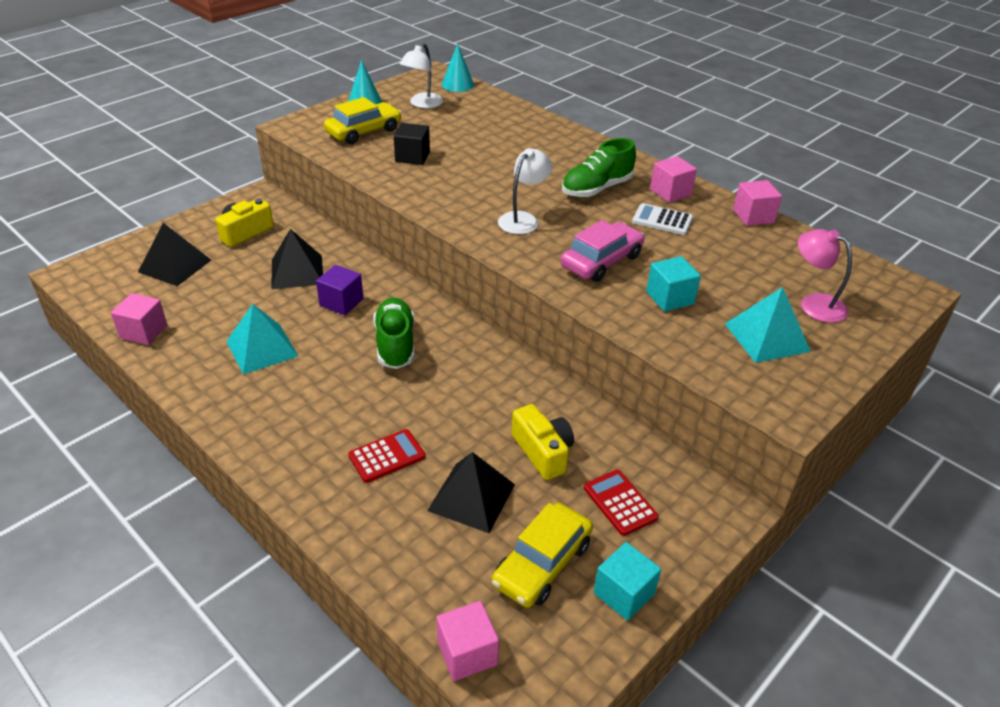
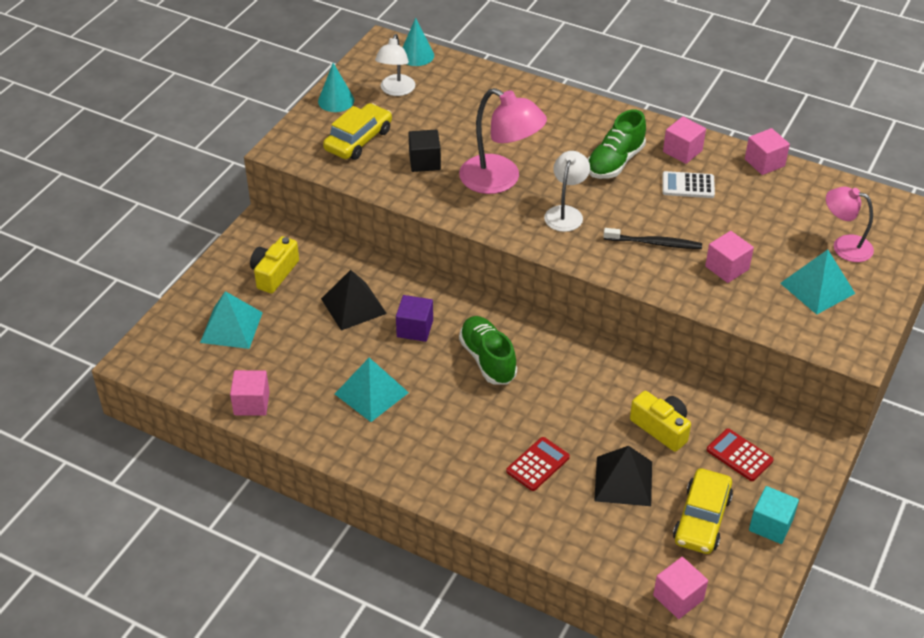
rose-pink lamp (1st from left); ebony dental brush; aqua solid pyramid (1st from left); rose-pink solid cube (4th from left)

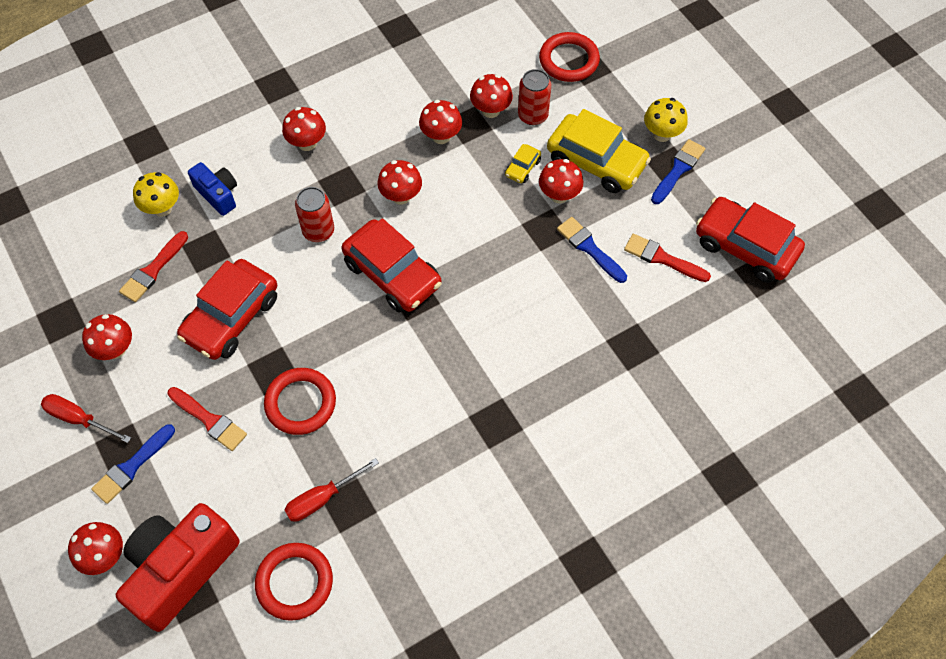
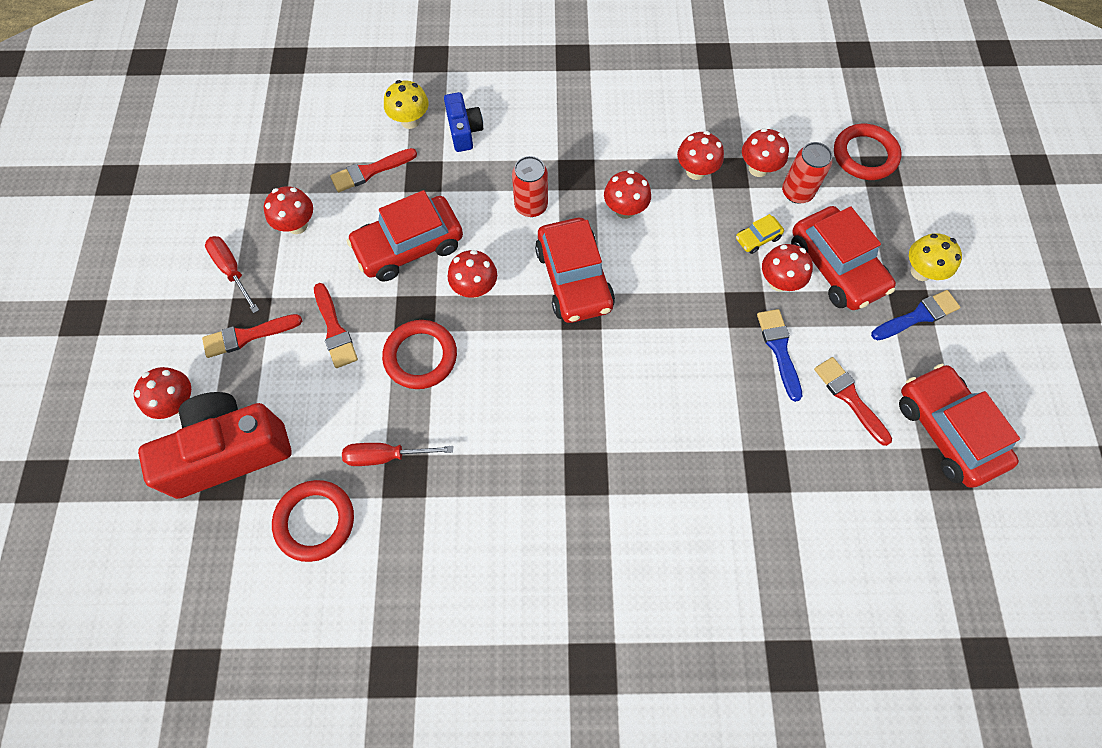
scarlet toadstool (3rd from left); scarlet paint brush (1st from left); scarlet car (3rd from left)

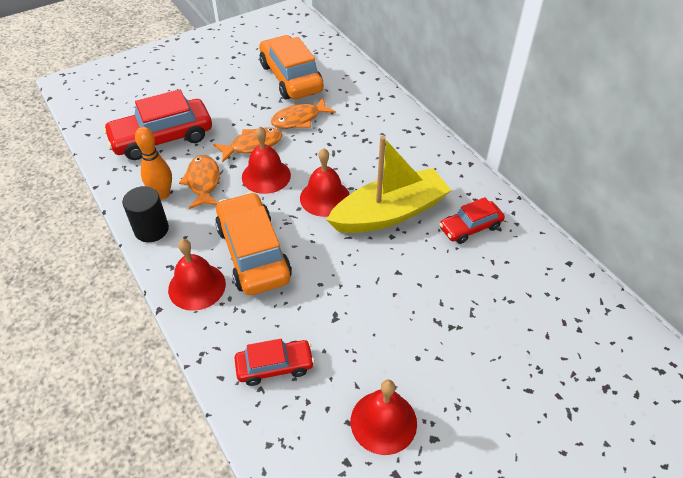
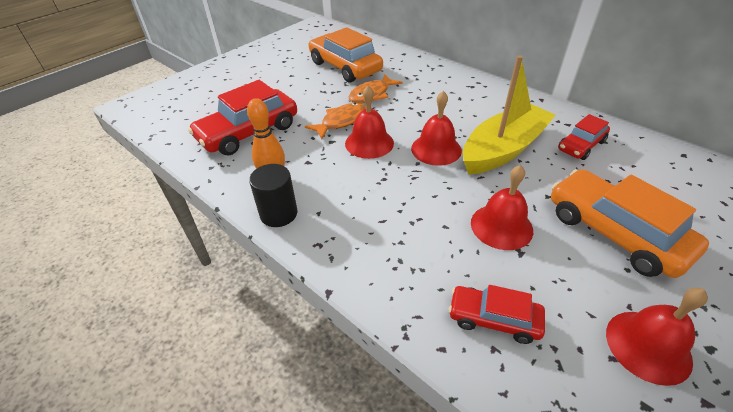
orange-coloured toy fish (1st from left in the first image); scarlet school bell (3rd from left); orange-coloured car (2nd from left); scarlet car (2nd from left)

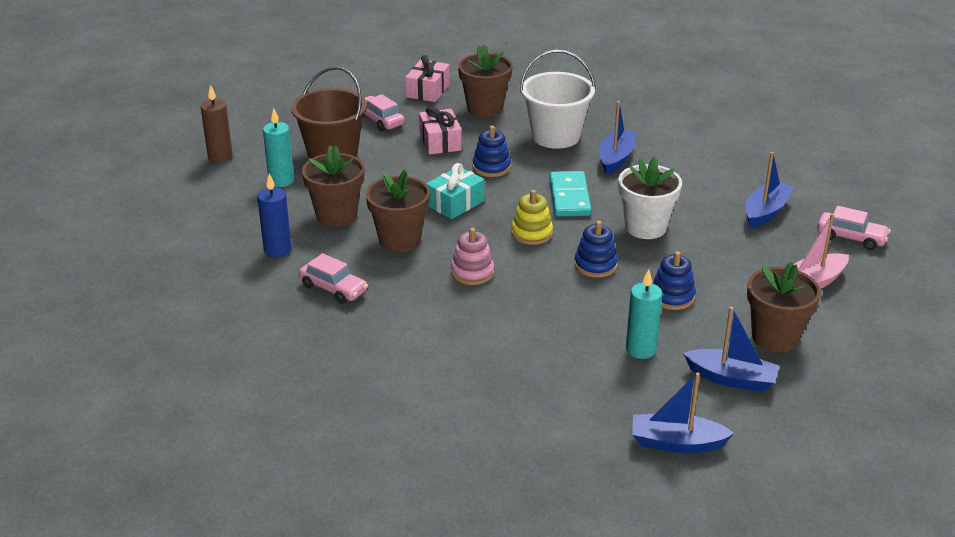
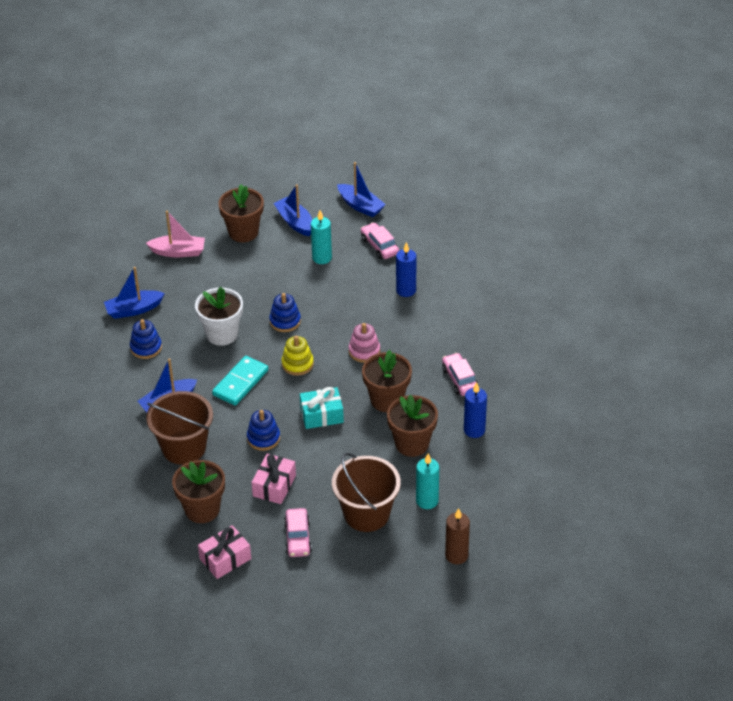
cobalt pillar candle (1st from left); cobalt stacking toy (1st from left); rose-pink car (2nd from left); dark brown sand bucket (1st from left)

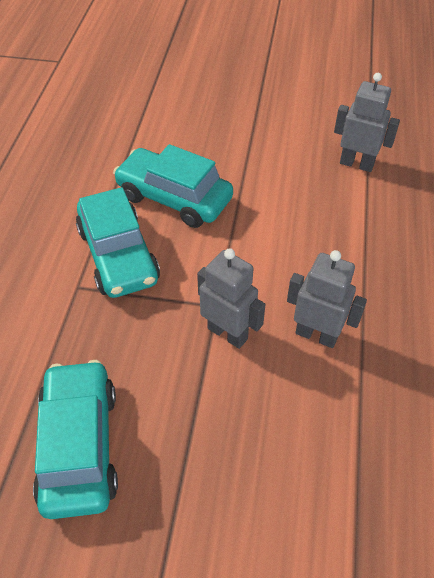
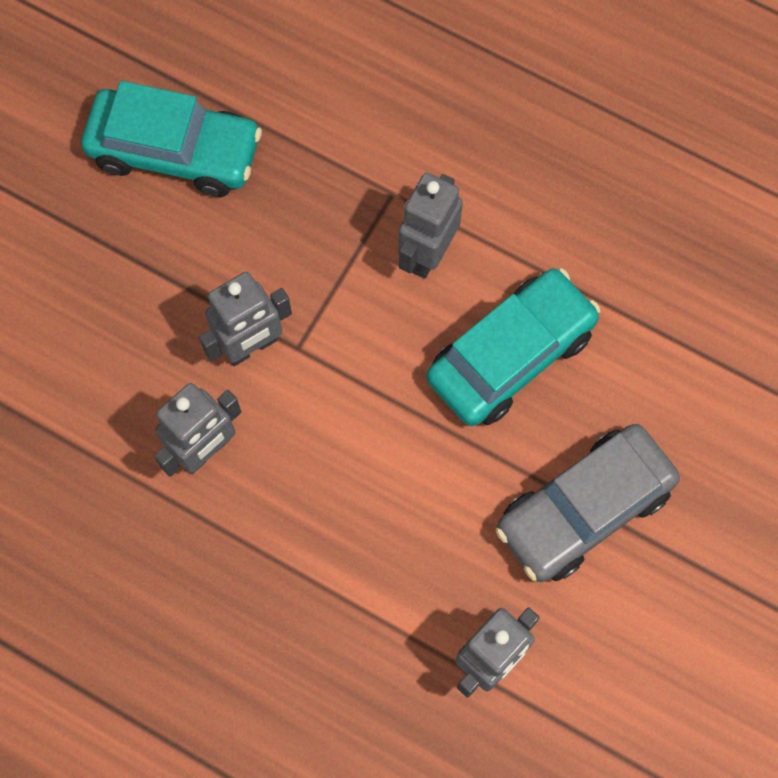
gray car; gray robot (3rd from left)

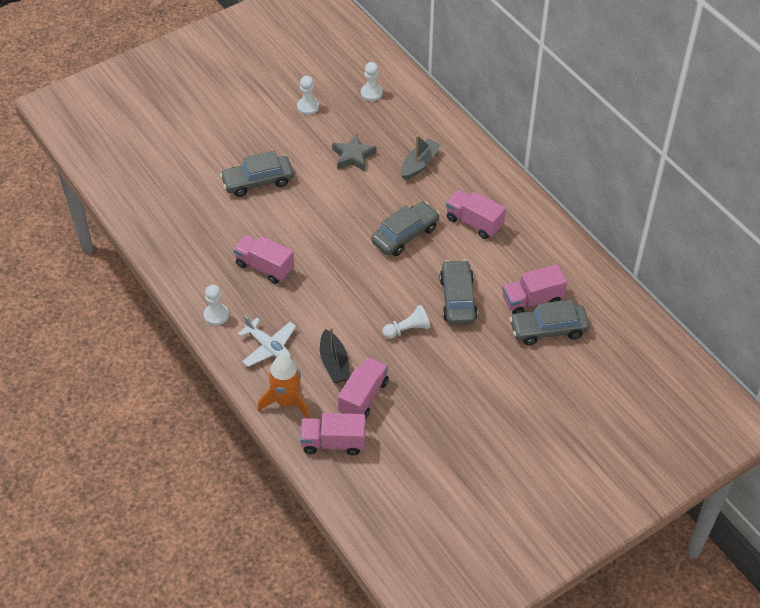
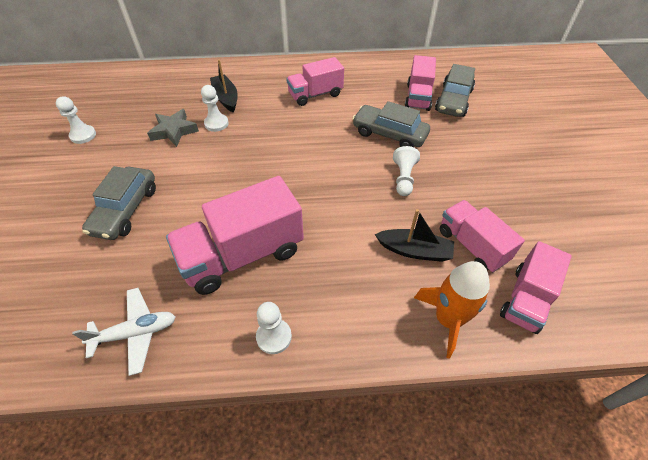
gray car (2nd from left in the first image); snow-white plane; snow-white game pawn (2nd from left); ebony sailboat (1st from left); rose-pink lorry (1st from left)

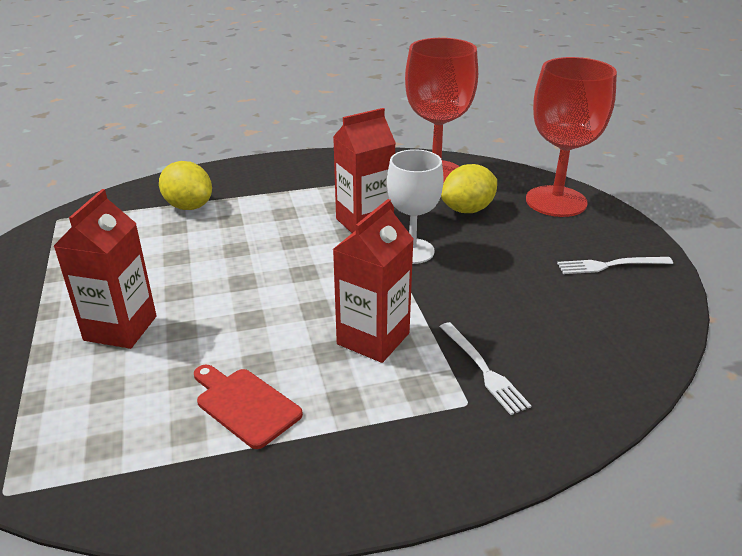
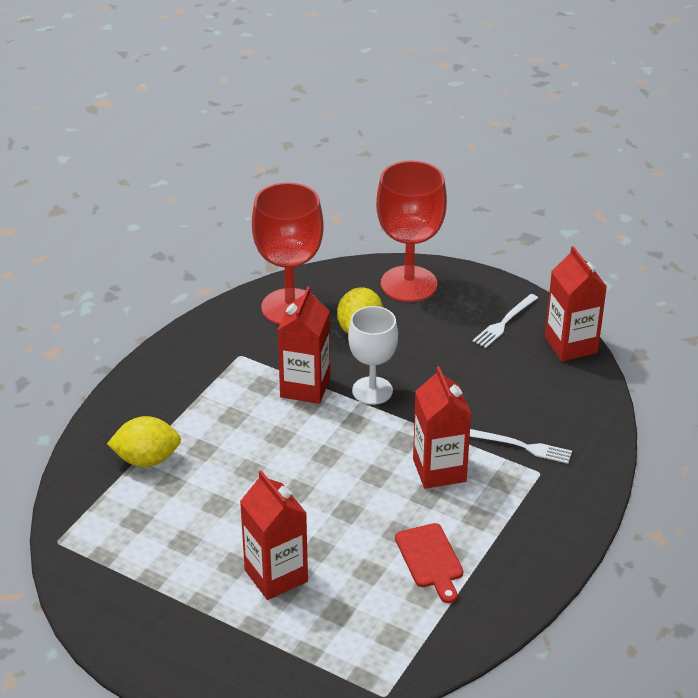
scarlet carton (4th from left); scarlet chopping board

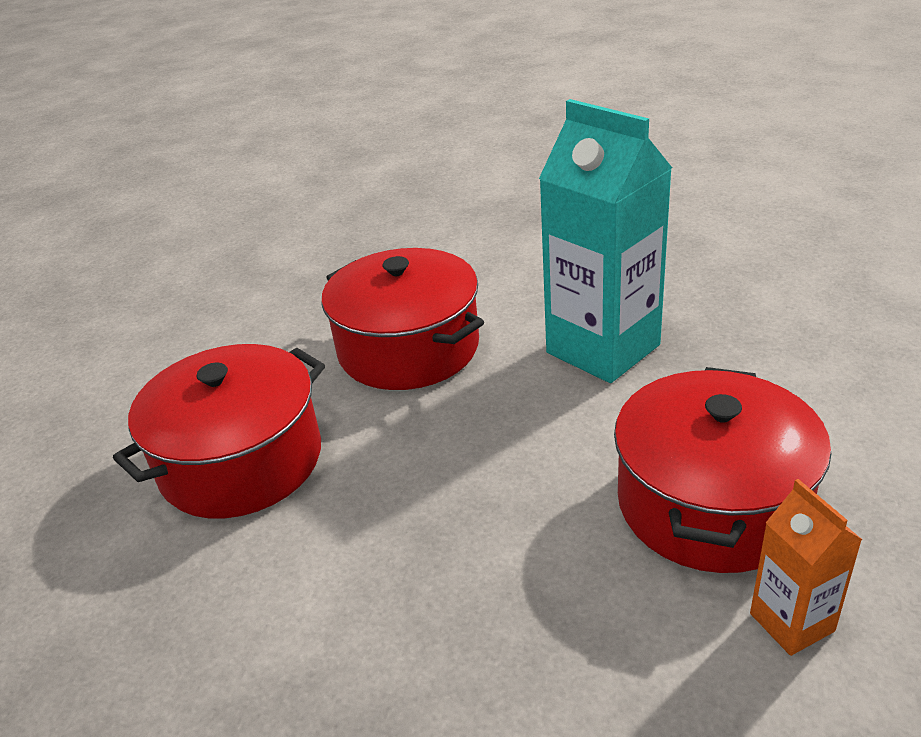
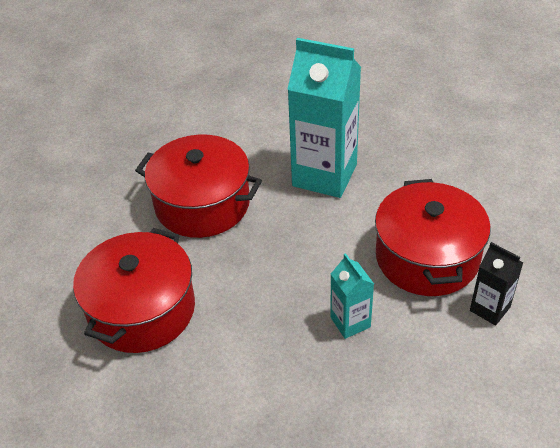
aqua carton (2nd from left); ebony carton

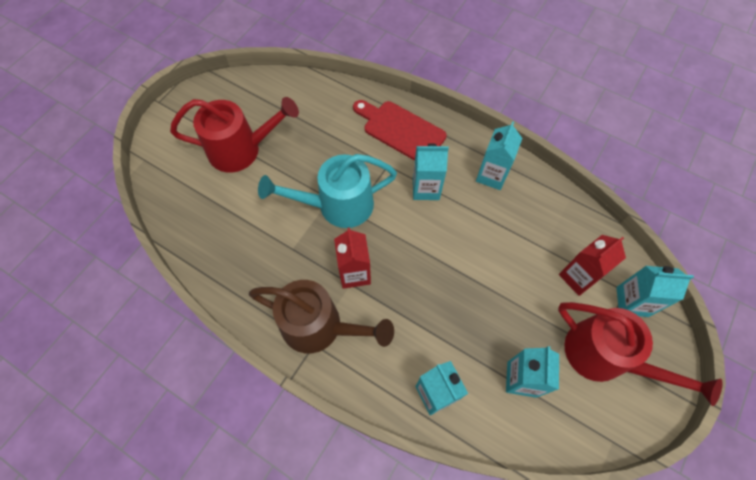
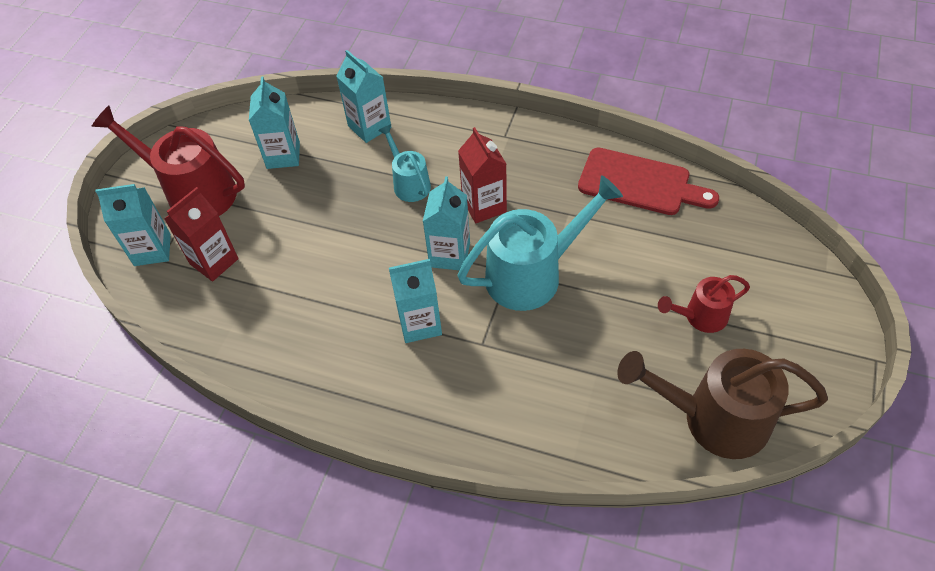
aqua watering pot (1st from left); dark brown watering pot; scarlet chopping board; aqua carton (5th from left); scarlet watering pot (2nd from left)

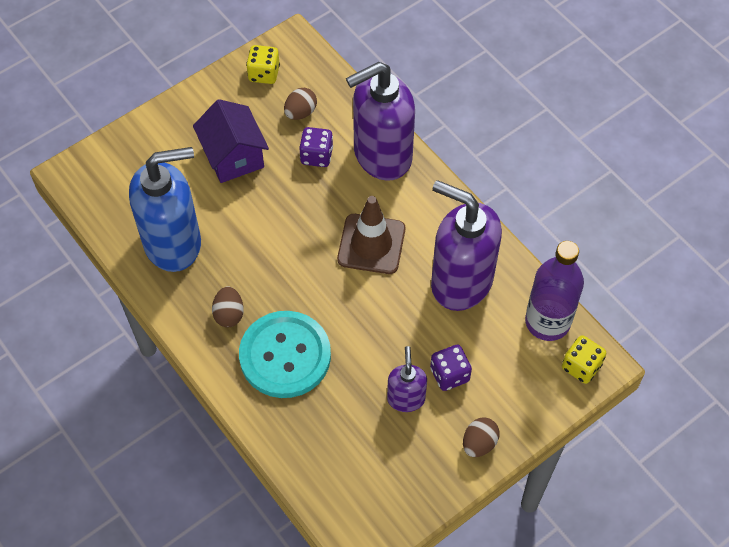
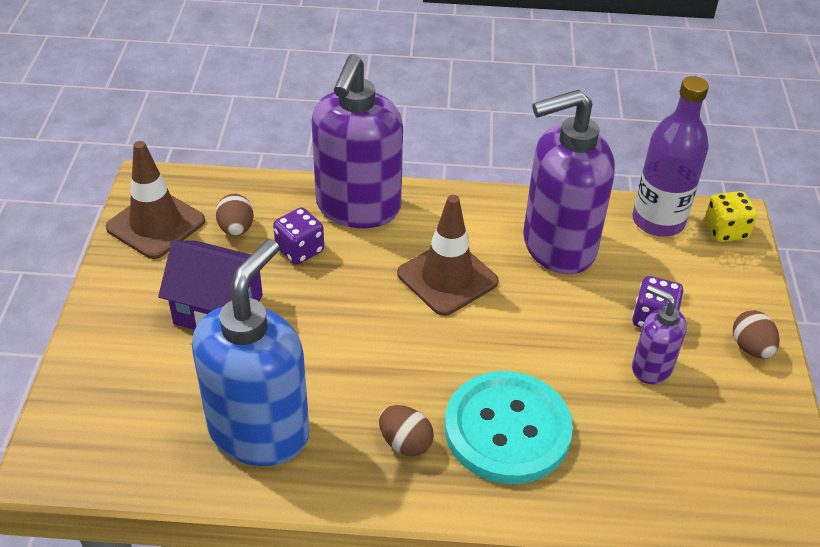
dark brown road cone (1st from left)

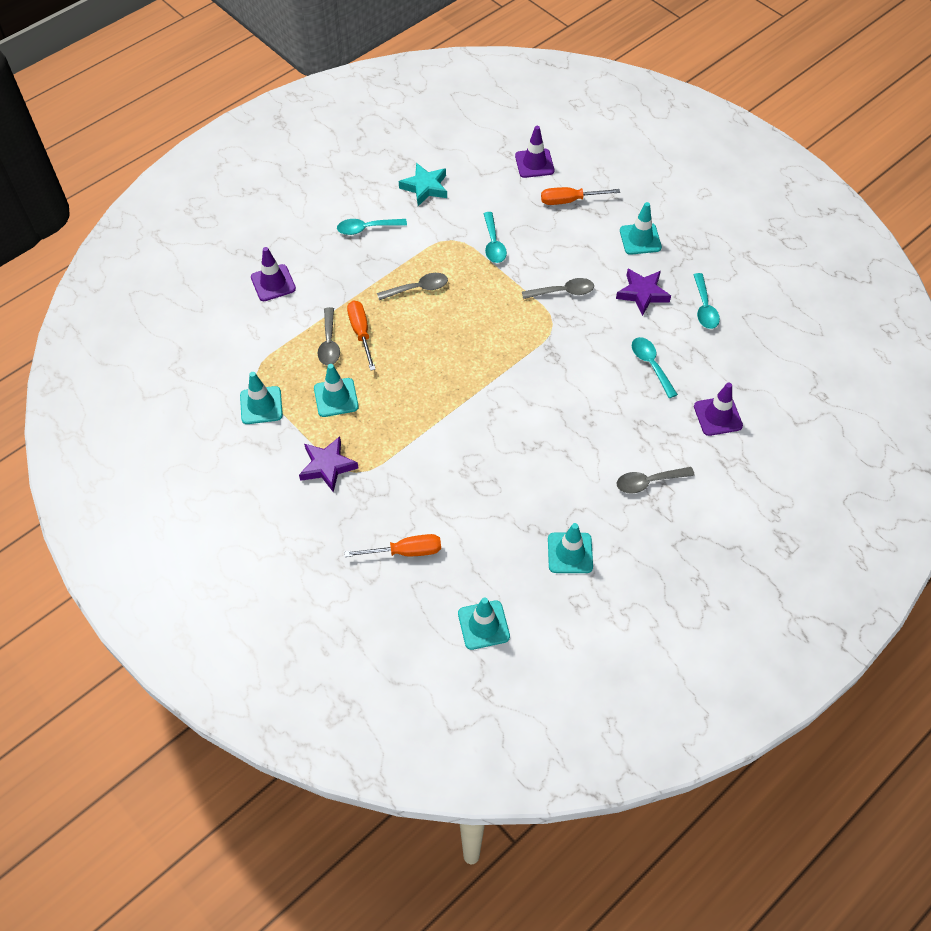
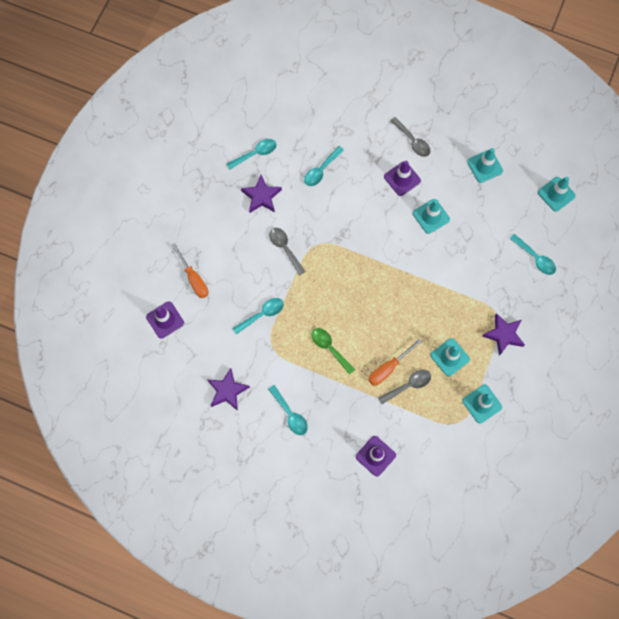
aqua road cone (1st from left); purple road cone (3rd from left); aqua tablespoon (5th from left); leaf-green tablespoon; purple five-pointed star (1st from left)

